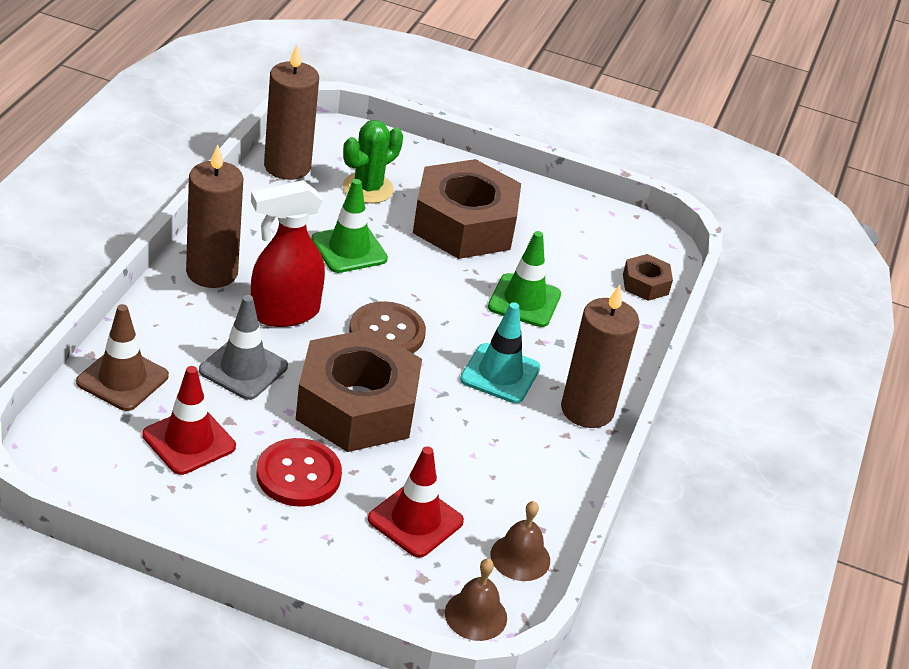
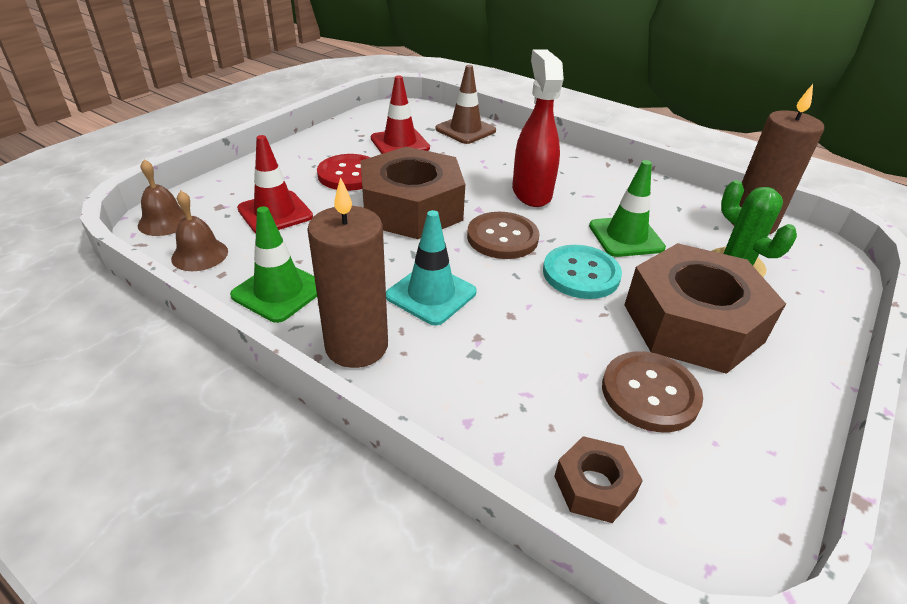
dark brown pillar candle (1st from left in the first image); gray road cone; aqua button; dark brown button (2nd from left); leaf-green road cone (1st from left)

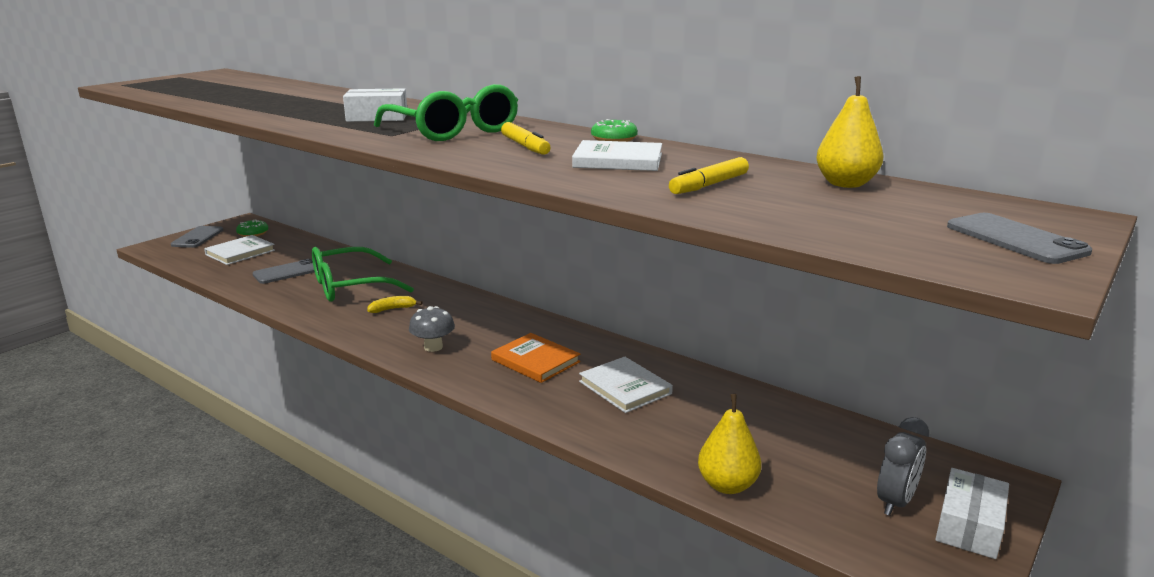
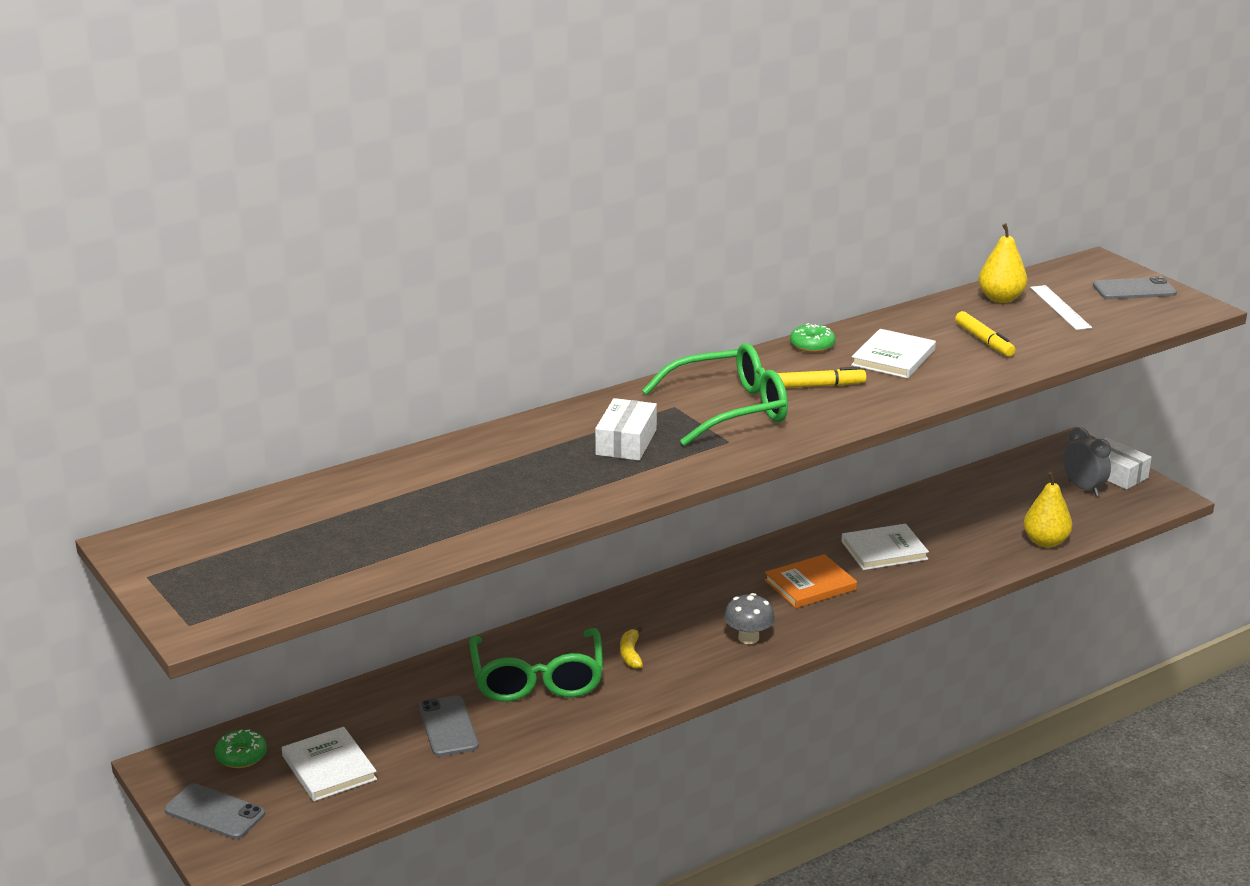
snow-white ruler

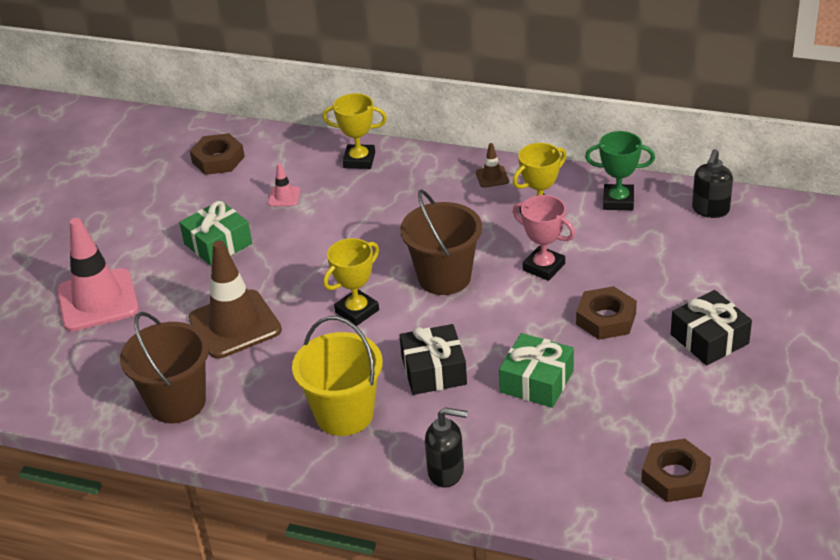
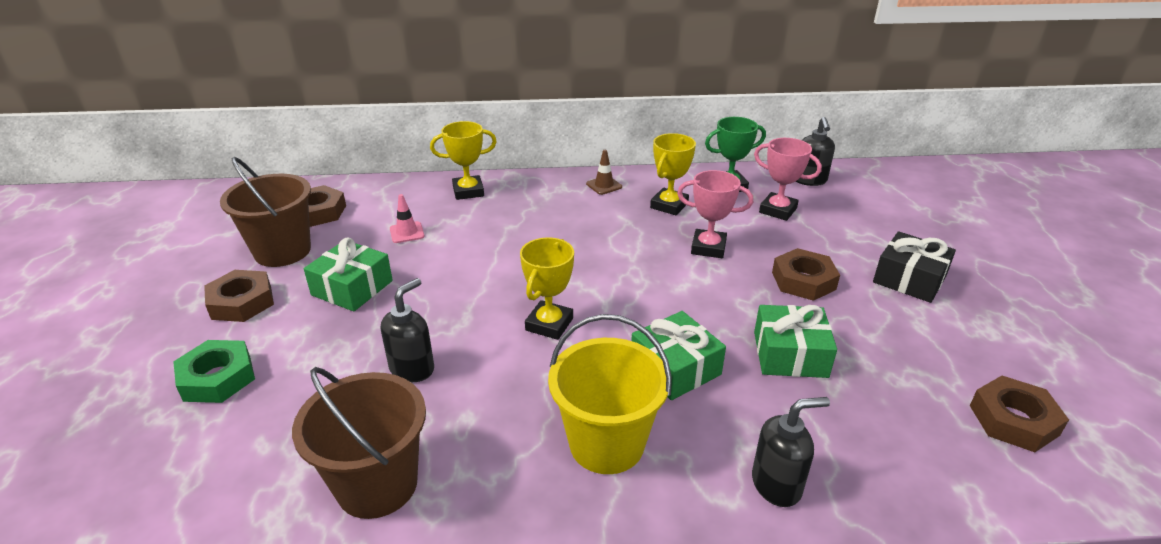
dark brown hexagon nut (1st from left); rose-pink award cup (2nd from left); dark brown sand bucket (1st from left); leaf-green hexagon nut; ebony soap pump (1st from left); leaf-green present (2nd from left)

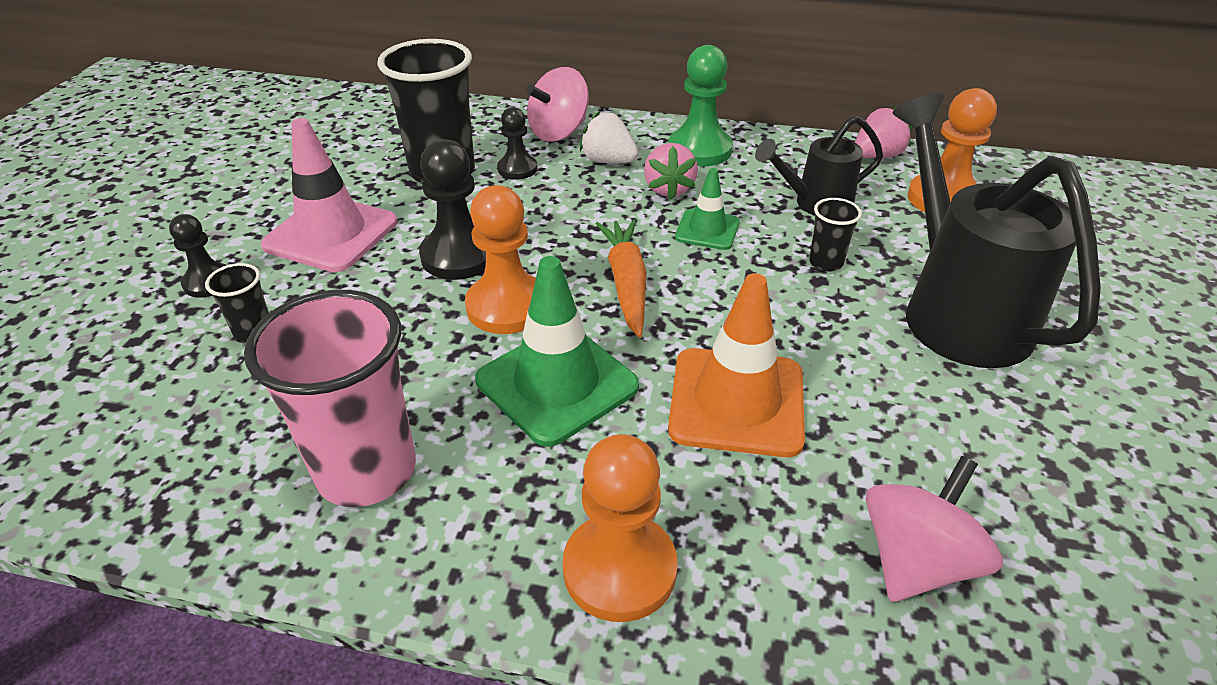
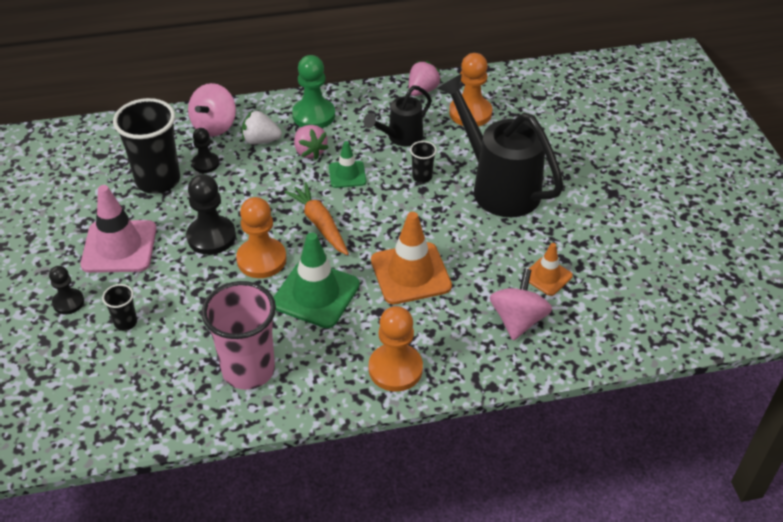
orange-coloured road cone (2nd from left)

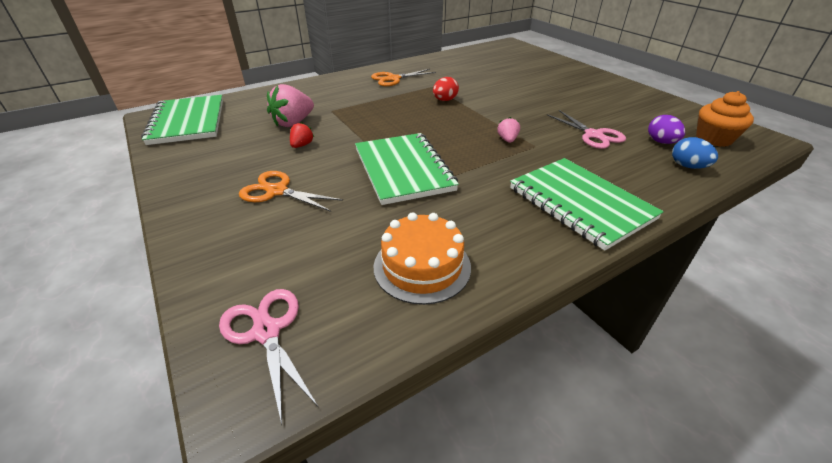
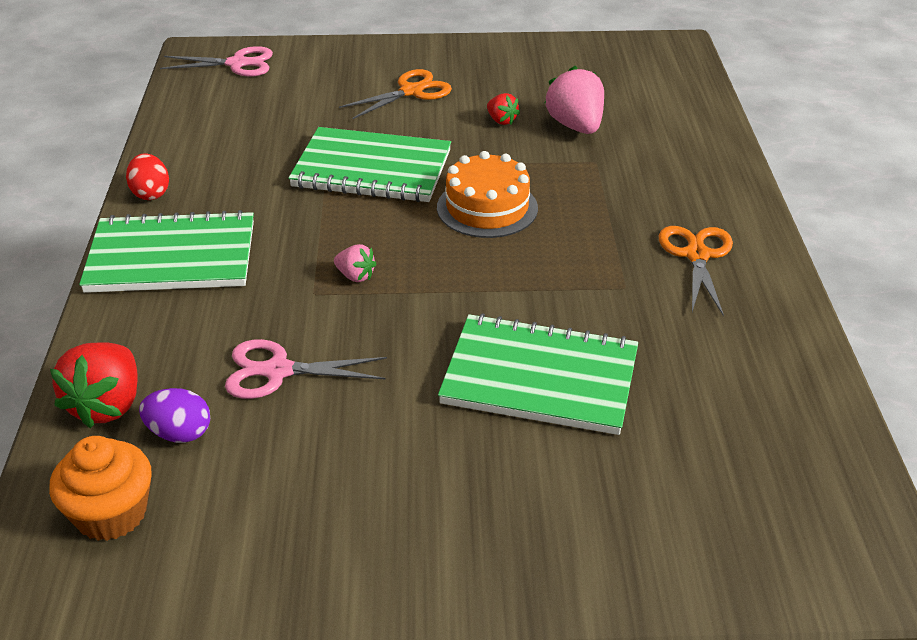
leaf-green notepad (3rd from left); orange-coloured cake; scarlet toy egg; scarlet strawberry (1st from left)

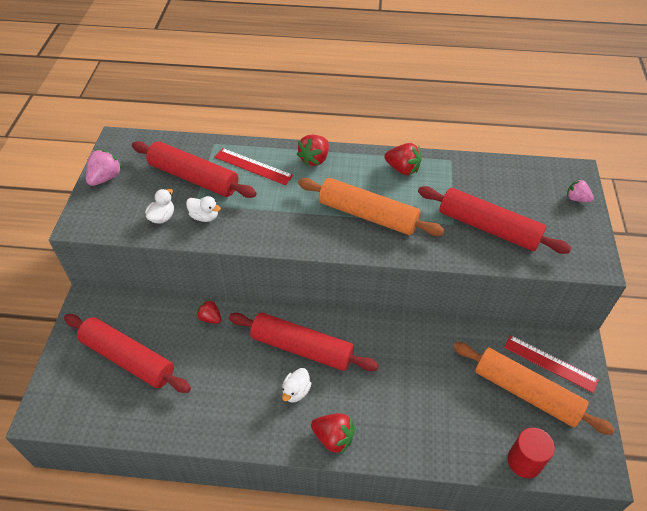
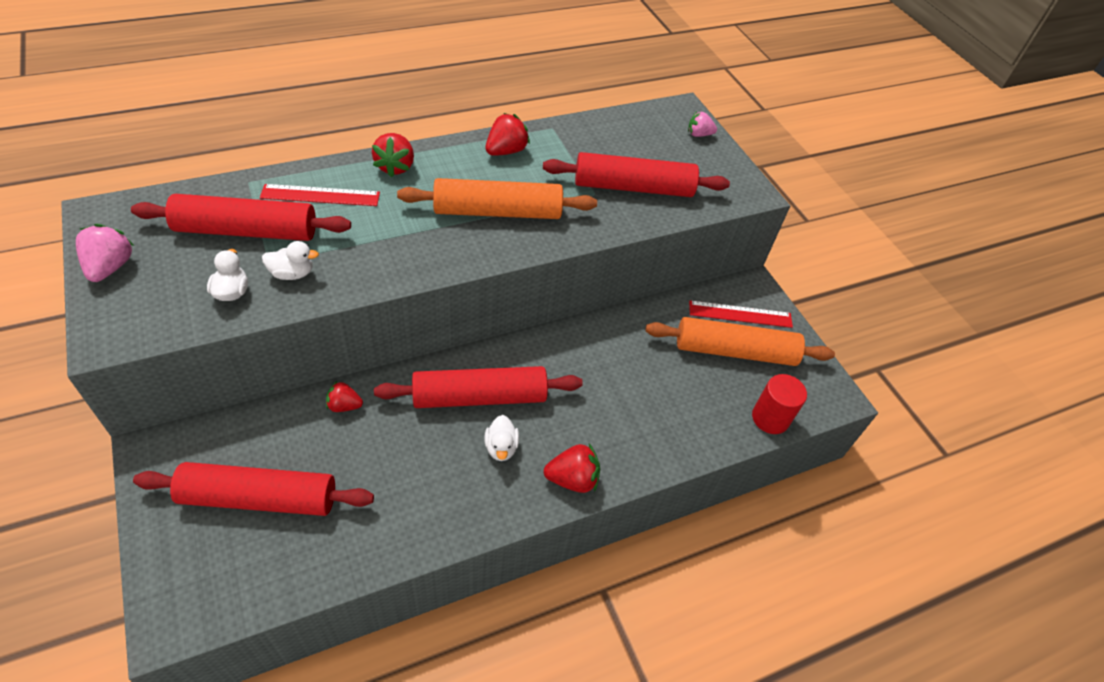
scarlet strawberry (3rd from left)

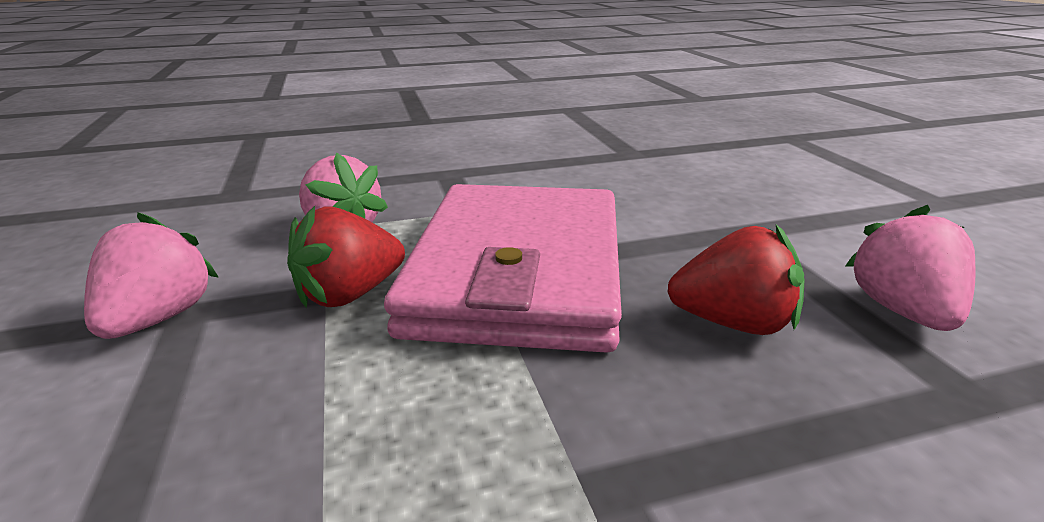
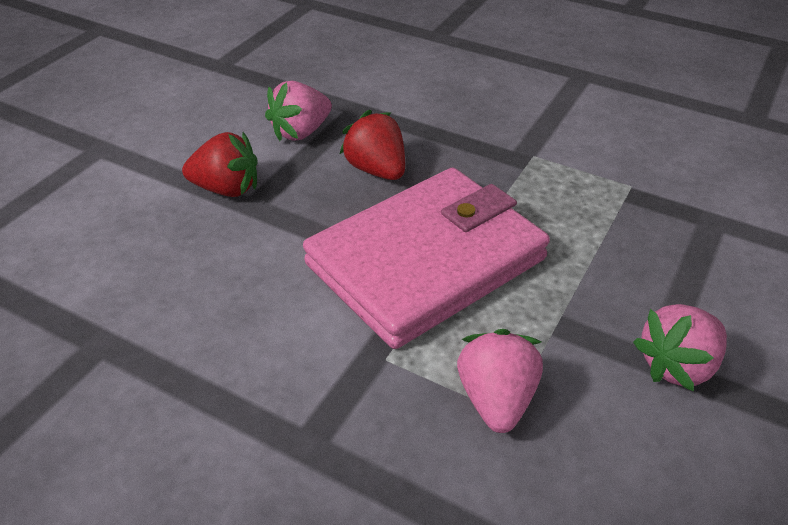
scarlet strawberry (1st from left)

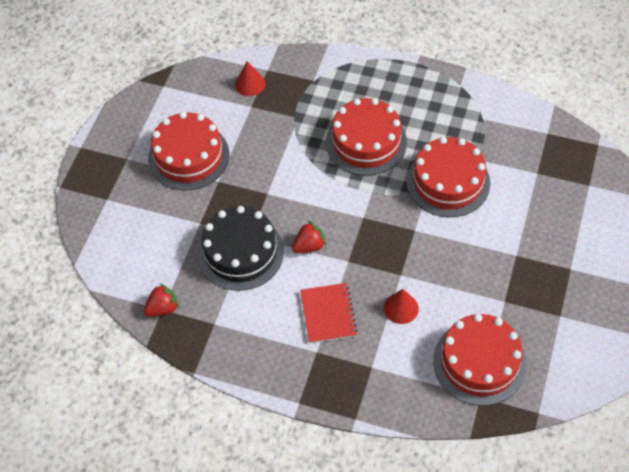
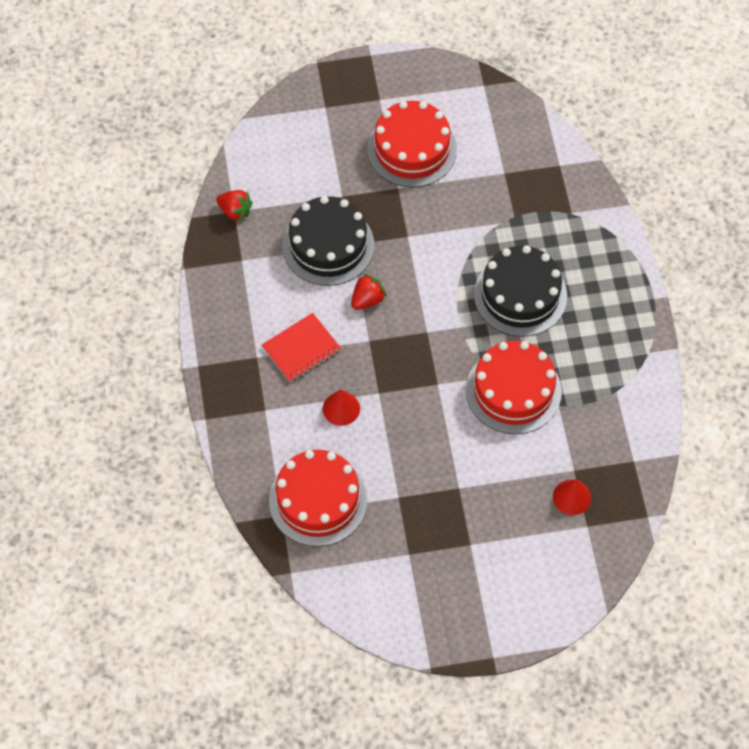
scarlet solid cone (2nd from left); ebony cake (2nd from left); scarlet strawberry (2nd from left)

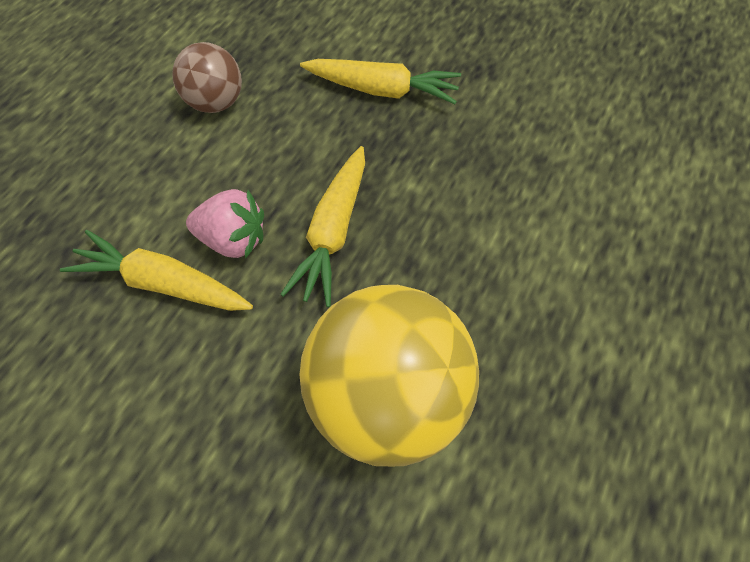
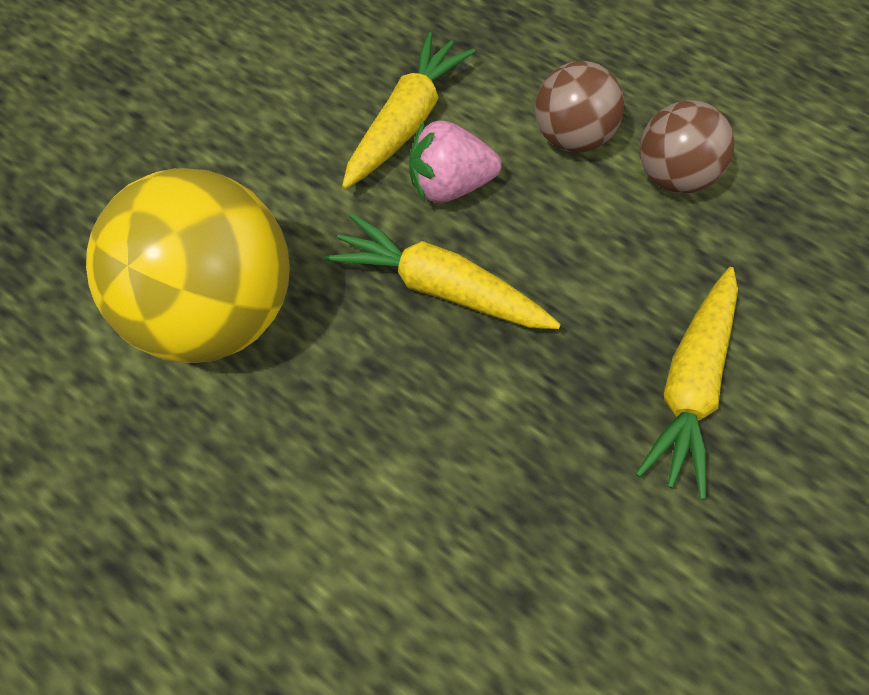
dark brown ball (1st from left); rose-pink strawberry

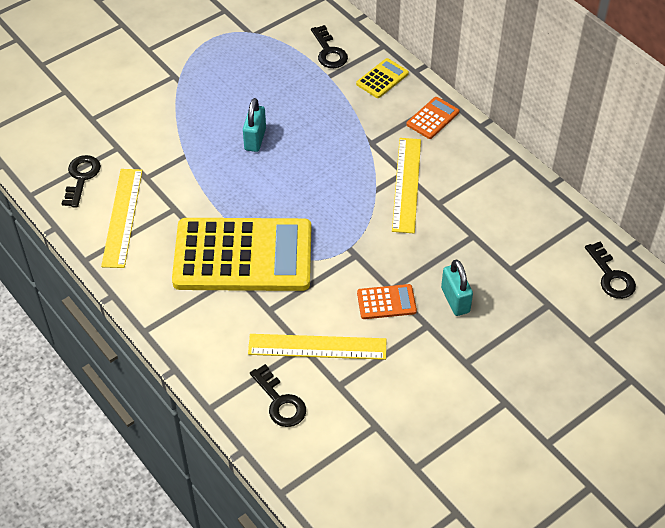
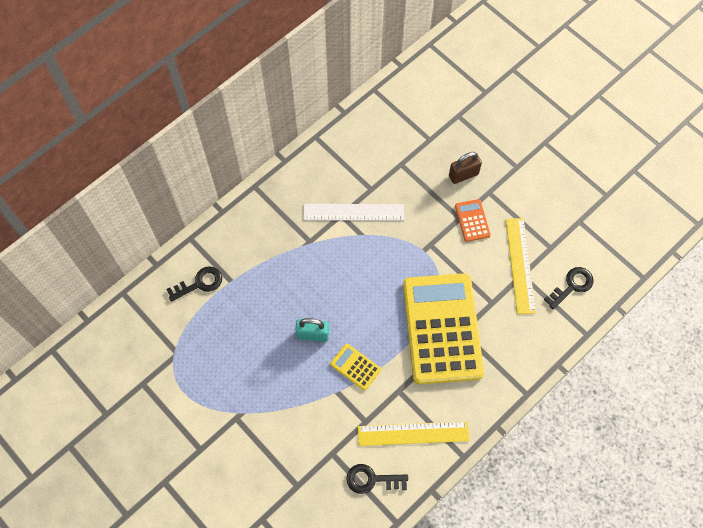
orange-coloured adding machine (2nd from left in the first image); ebony latchkey (4th from left in the first image); golden adding machine (1st from left); snow-white ruler; dark brown lock

